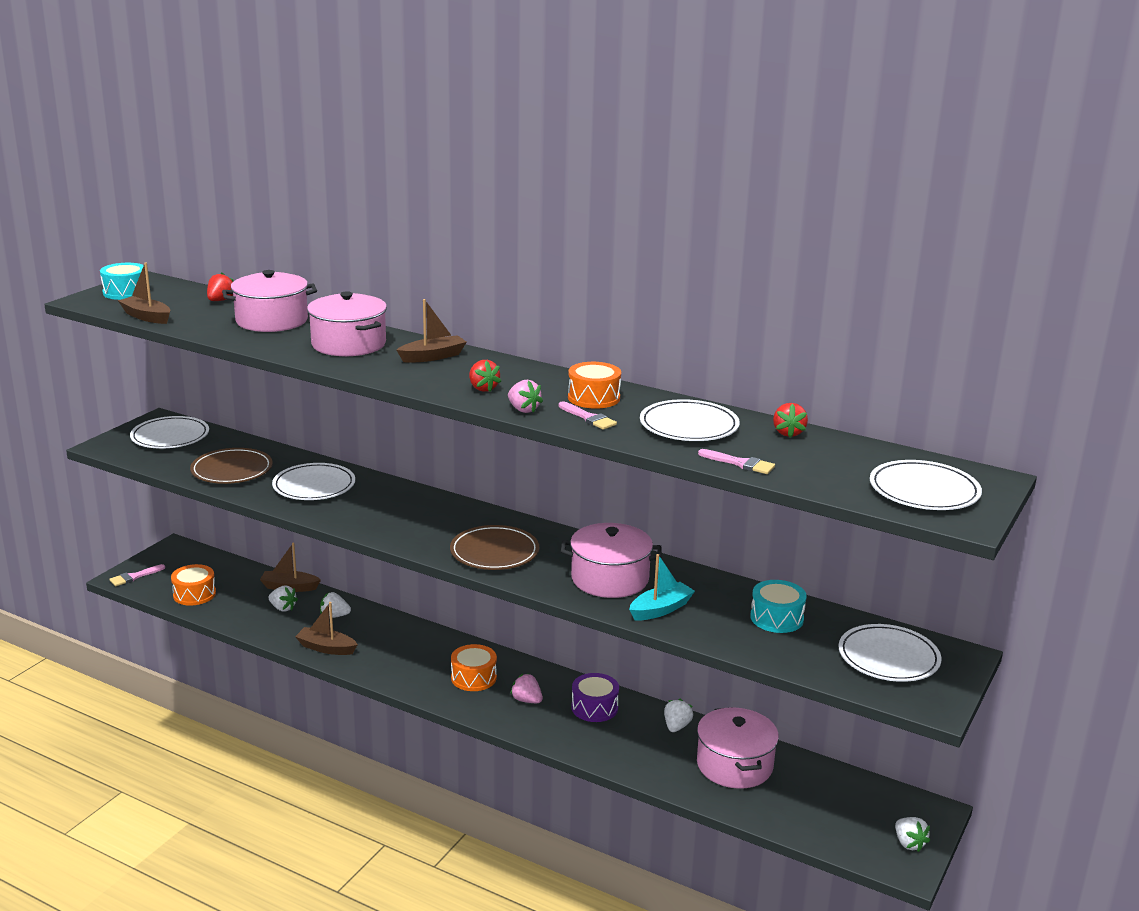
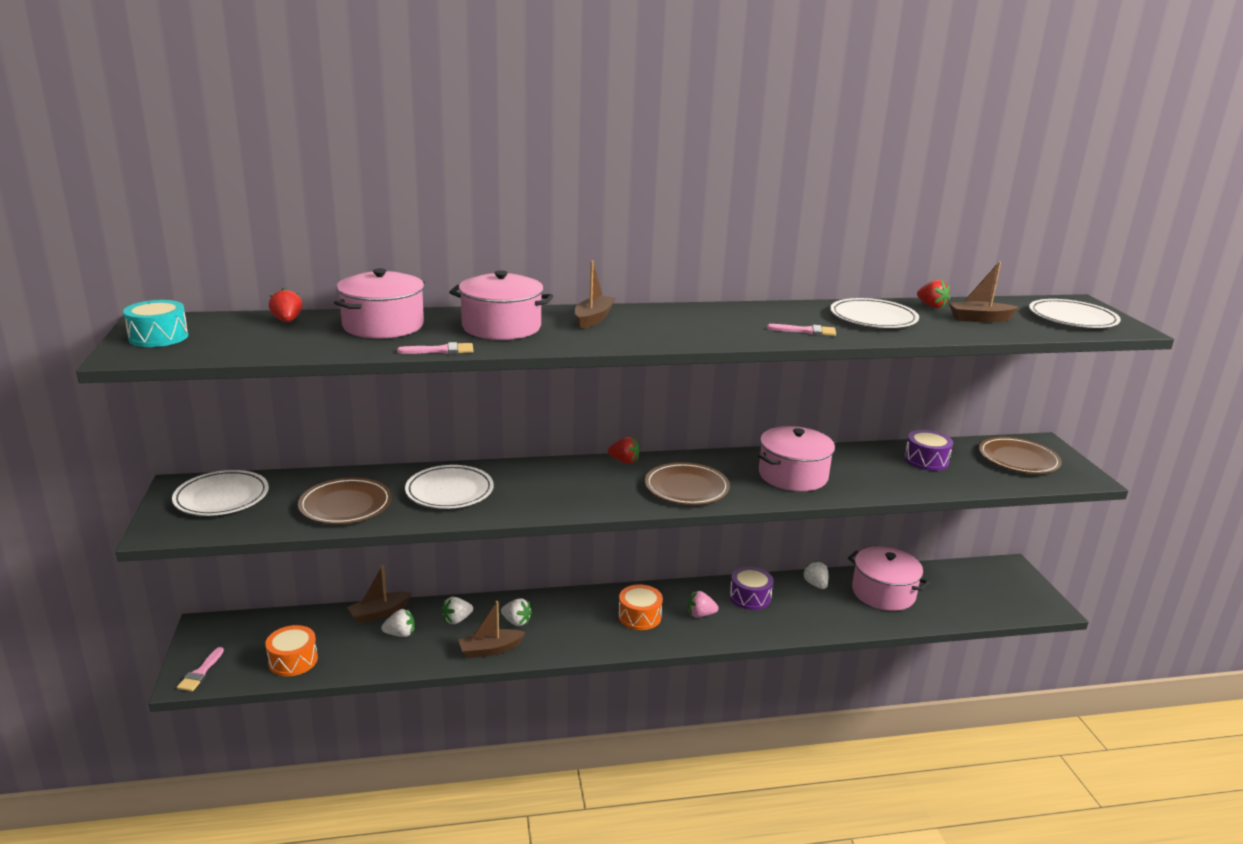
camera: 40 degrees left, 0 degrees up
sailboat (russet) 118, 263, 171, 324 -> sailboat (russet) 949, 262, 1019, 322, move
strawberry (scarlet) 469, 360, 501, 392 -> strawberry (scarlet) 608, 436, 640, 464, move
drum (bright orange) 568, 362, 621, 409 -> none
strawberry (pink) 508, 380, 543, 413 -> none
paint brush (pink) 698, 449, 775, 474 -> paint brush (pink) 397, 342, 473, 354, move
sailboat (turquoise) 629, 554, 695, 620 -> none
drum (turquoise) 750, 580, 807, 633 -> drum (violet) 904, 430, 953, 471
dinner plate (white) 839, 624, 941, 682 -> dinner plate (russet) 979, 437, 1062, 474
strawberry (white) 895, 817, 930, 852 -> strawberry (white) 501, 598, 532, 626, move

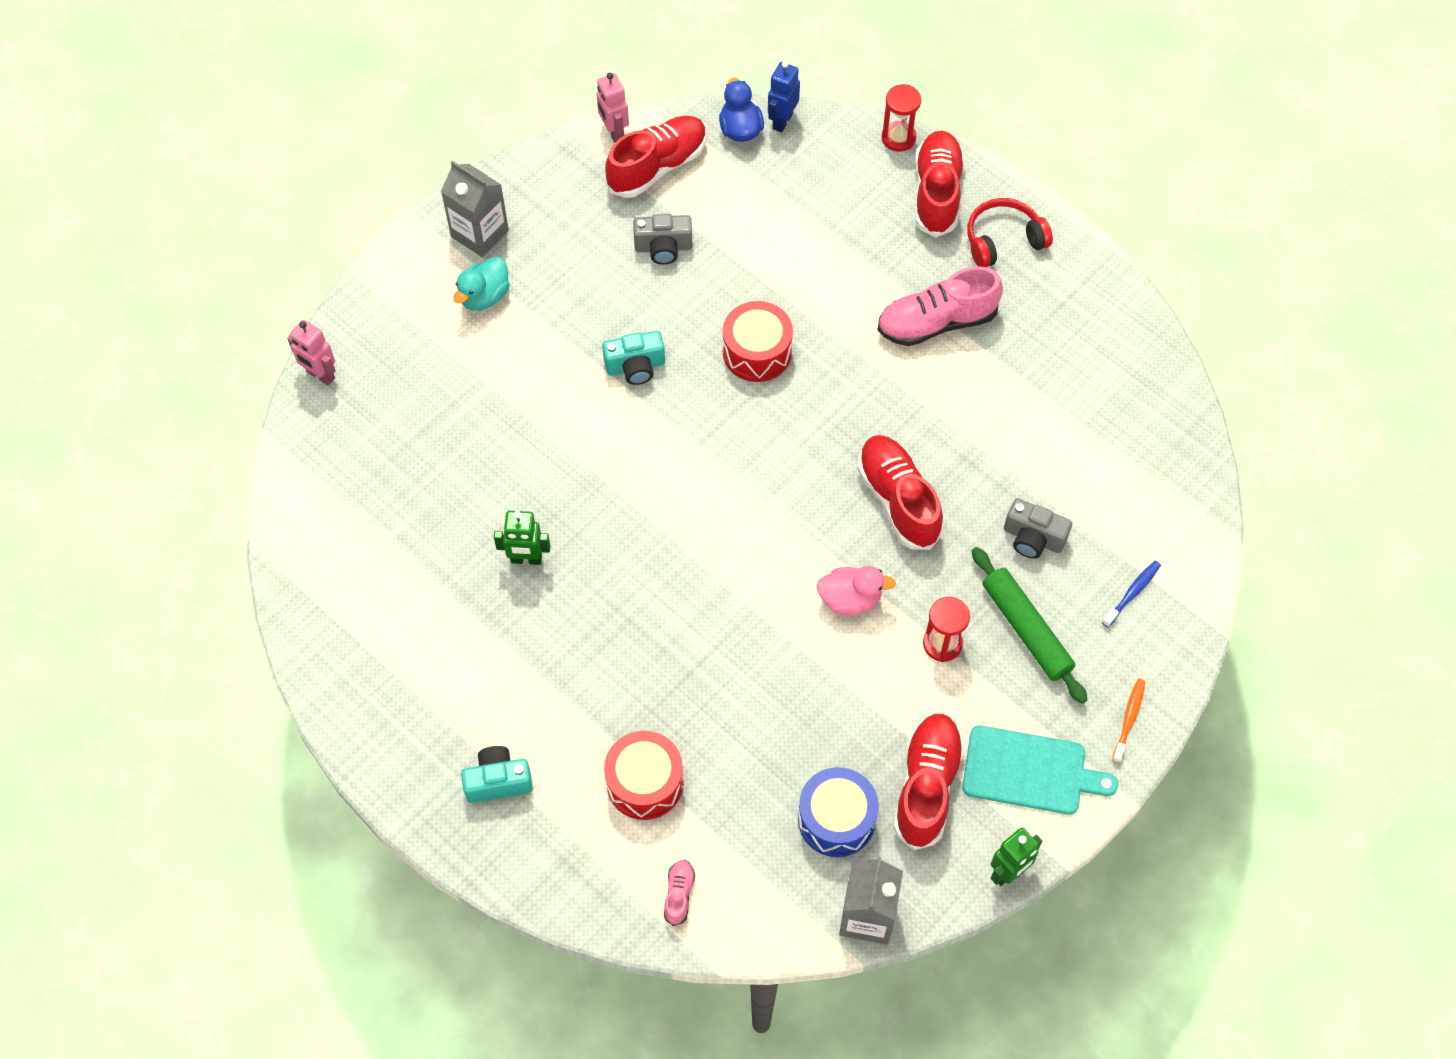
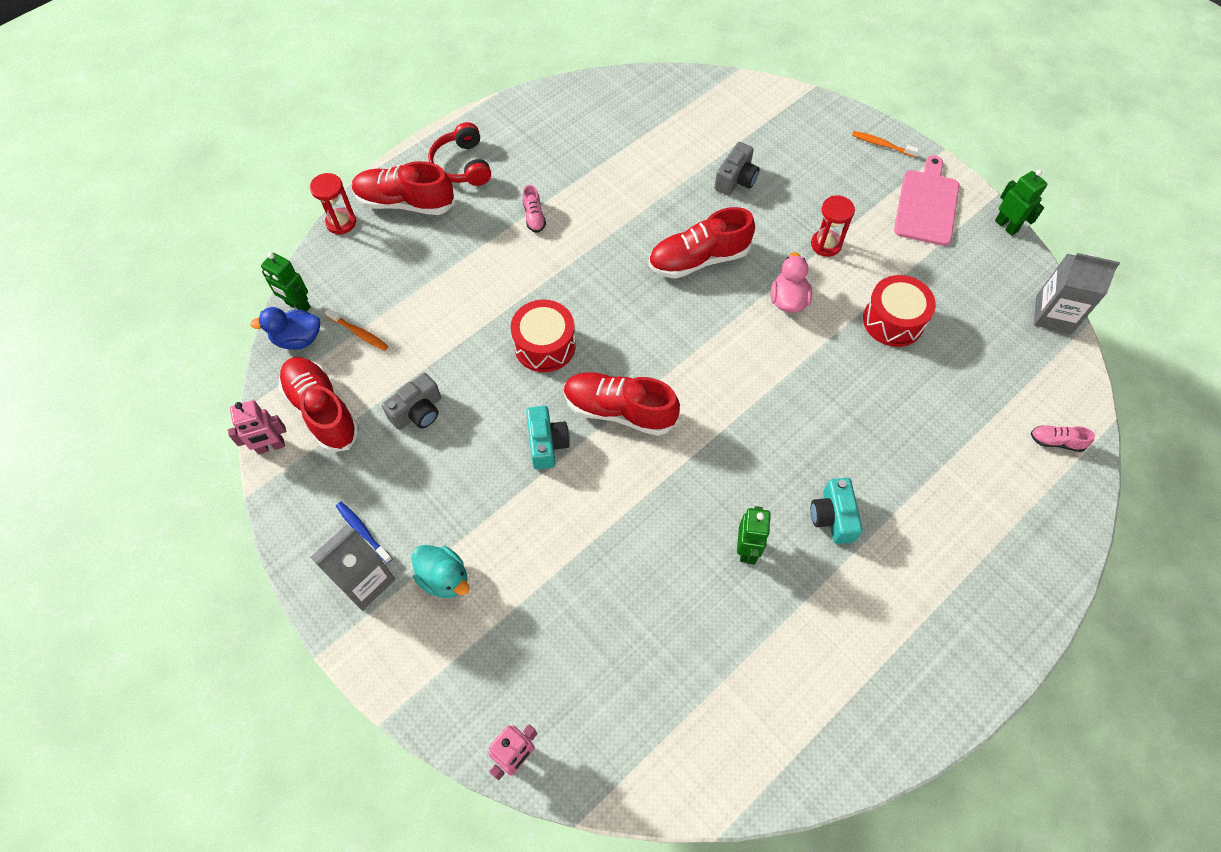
camera: 85 degrees left, 0 degrees up
toy robot (blue) 768, 61, 800, 132 -> toy robot (emerald) 261, 252, 311, 311
camera (gray) 633, 214, 692, 265 -> camera (gray) 382, 373, 441, 430, 45 degrees clockwise
sneaker (pink) 878, 267, 1003, 346 -> sneaker (pink) 523, 185, 546, 233, x0.46
rolling pin (emerald) 972, 547, 1088, 704 -> none
toothbrush (blue) 1102, 561, 1161, 627 -> toothbrush (blue) 336, 502, 392, 564, move
sneaker (scarlet) 893, 714, 965, 850 -> sneaker (scarlet) 564, 372, 680, 436, move
chopping board (turquoise) 962, 725, 1118, 815 -> chopping board (pink) 894, 155, 959, 246
drum (scarlet) 604, 731, 684, 820 -> drum (scarlet) 863, 275, 936, 347, move
camera (turquoise) 461, 746, 533, 803 -> camera (turquoise) 811, 478, 863, 544, move
drum (blue) 798, 767, 879, 857 -> none
none -> toothbrush (bright orange) 325, 308, 388, 351

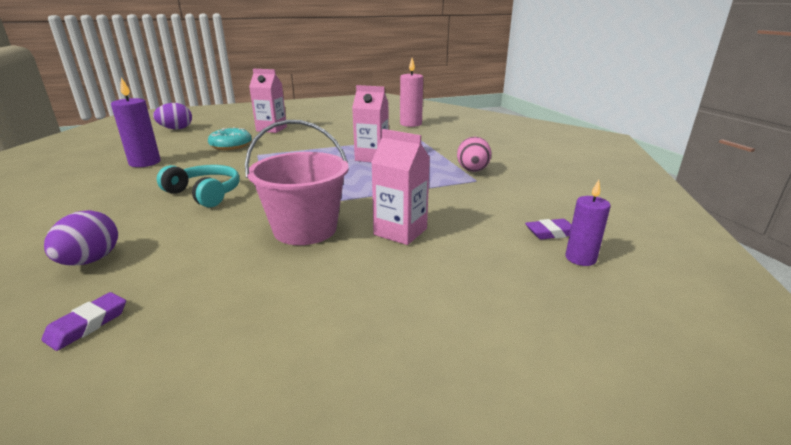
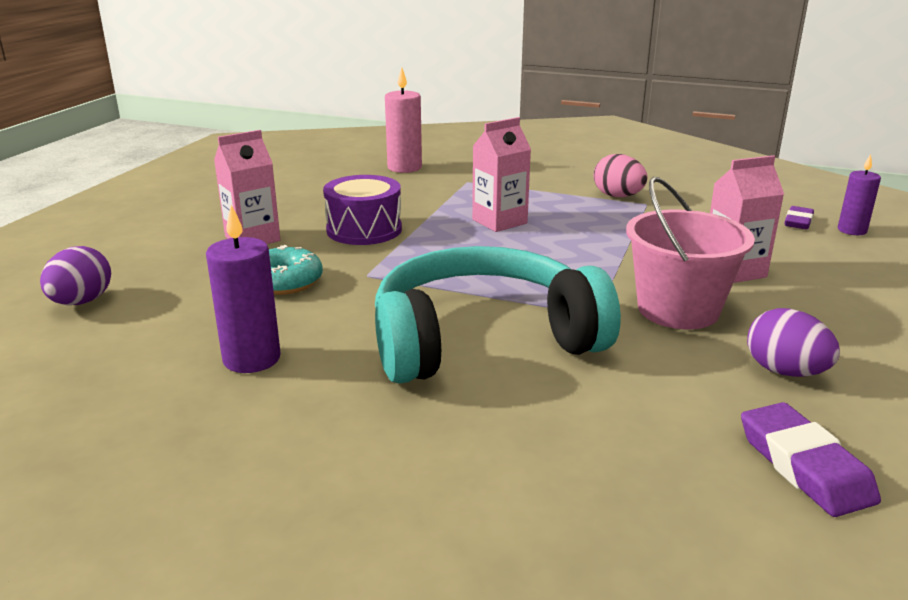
camera: 50 degrees left, 0 degrees up
over-ear headphones (turquoise) 157, 165, 239, 208 -> over-ear headphones (turquoise) 375, 246, 621, 384, x1.89
egg shape (violet) 44, 210, 118, 266 -> egg shape (violet) 747, 308, 840, 377, move
gum eraser (violet) 41, 292, 126, 351 -> gum eraser (violet) 741, 402, 881, 517, x1.61
none -> drum (violet) 323, 175, 402, 245

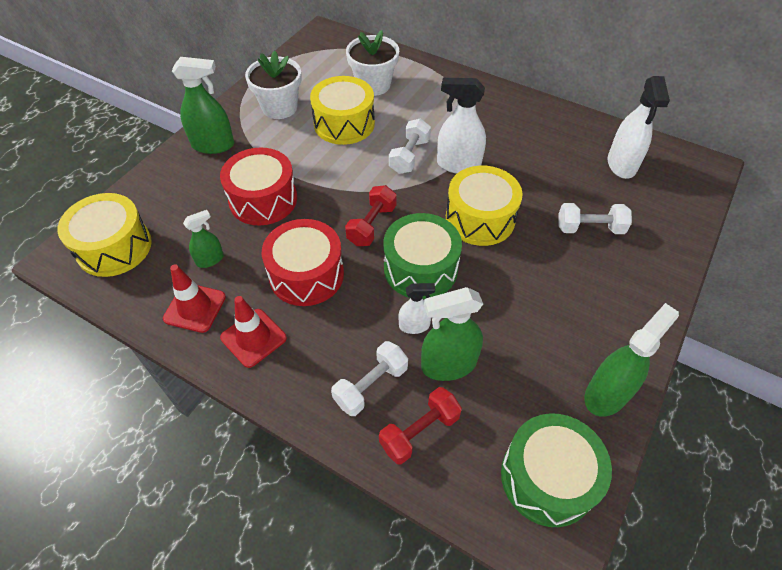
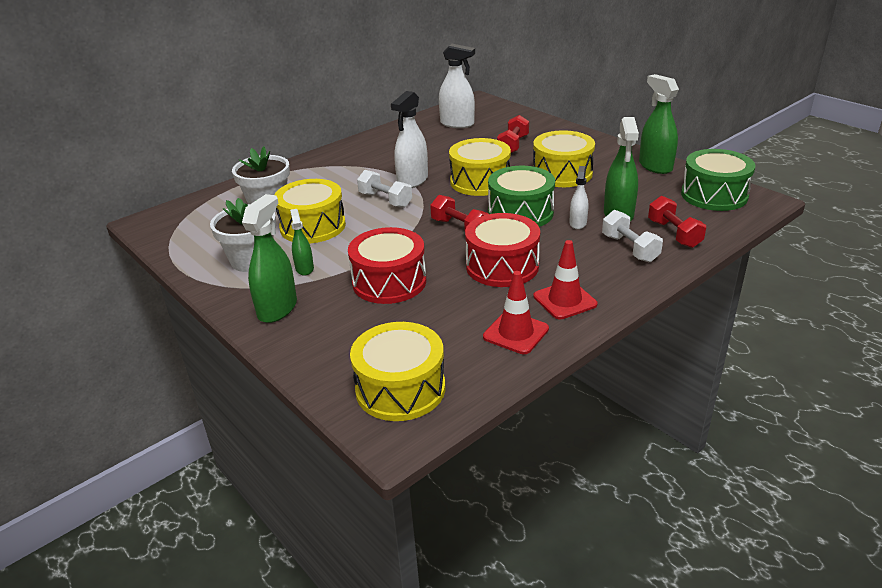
camera: 70 degrees left, 20 degrees down
free weight (white) 559, 203, 632, 234 -> free weight (scarlet) 497, 115, 529, 153
sprayer (emerald) 183, 210, 224, 268 -> sprayer (emerald) 290, 209, 314, 276, move
none -> drum (bright yellow) 533, 130, 595, 187

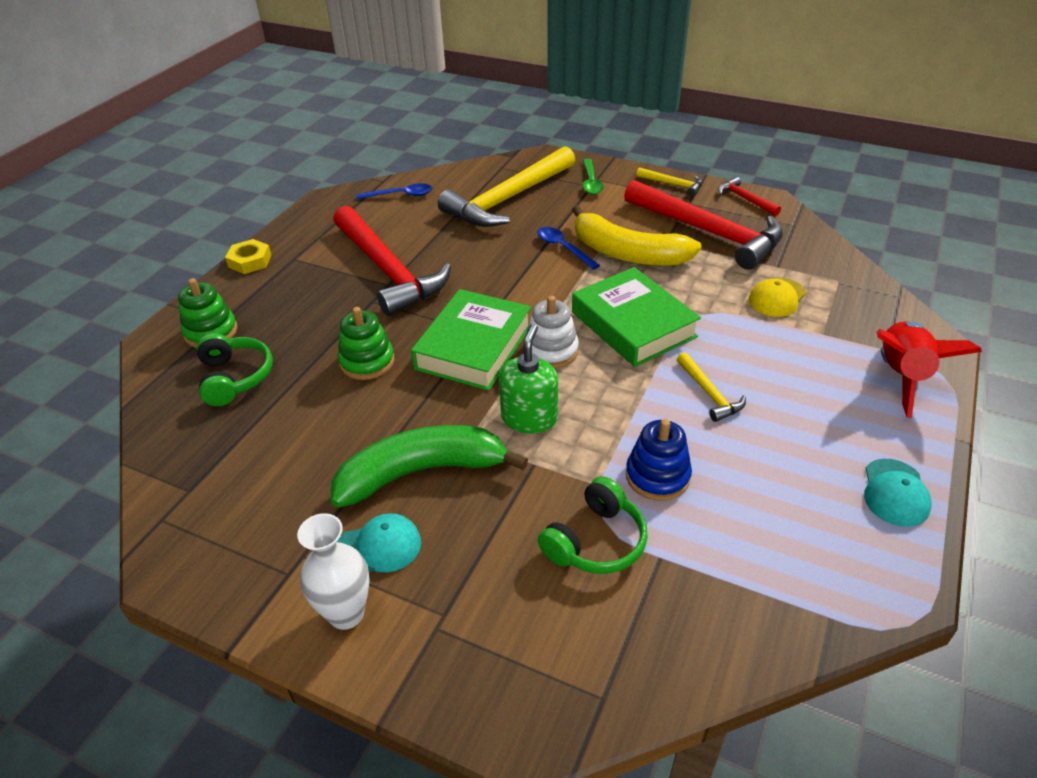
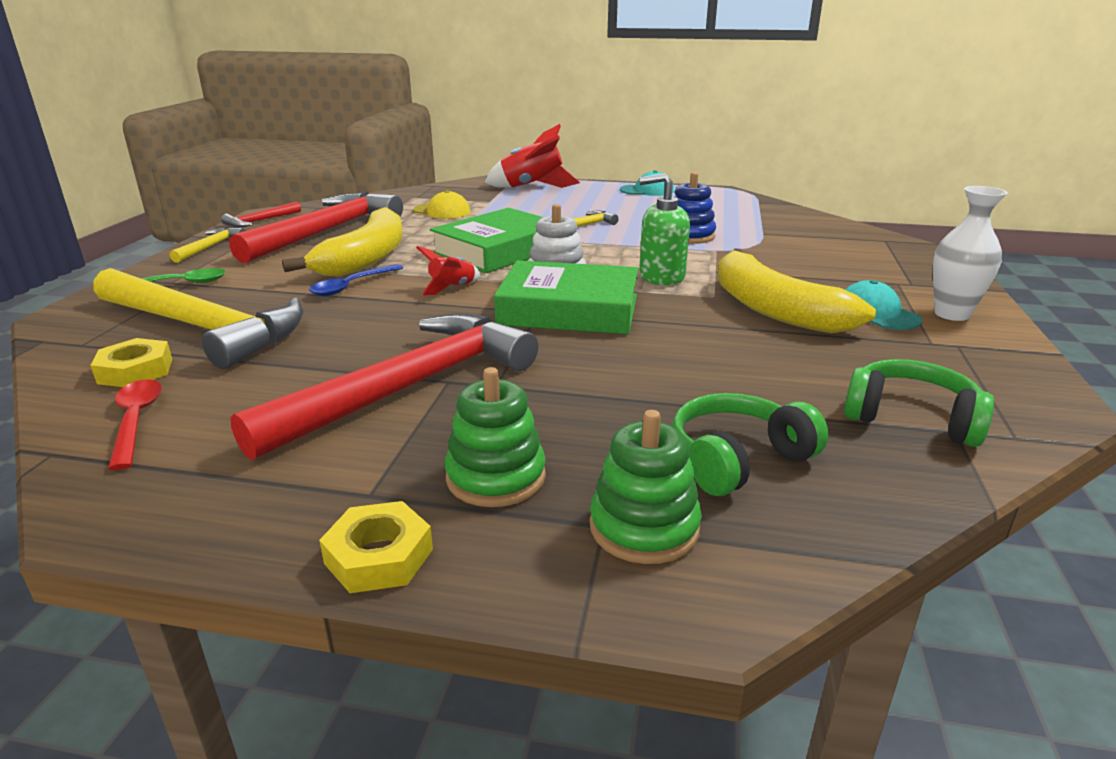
camera: 105 degrees left, 15 degrees down
teaspoon (blue) 356, 183, 432, 199 -> teaspoon (scarlet) 108, 379, 162, 470
stacking rings (emerald) 338, 307, 394, 380 -> stacking rings (emerald) 445, 367, 546, 507, move
banana (emerald) 331, 425, 528, 508 -> banana (bright yellow) 717, 248, 876, 333
over-ear headphones (emerald) 538, 476, 648, 574 -> over-ear headphones (emerald) 844, 359, 994, 447, move
none -> rocket (scarlet) 416, 246, 481, 295
none -> hexagon nut (bright yellow) 90, 338, 172, 387

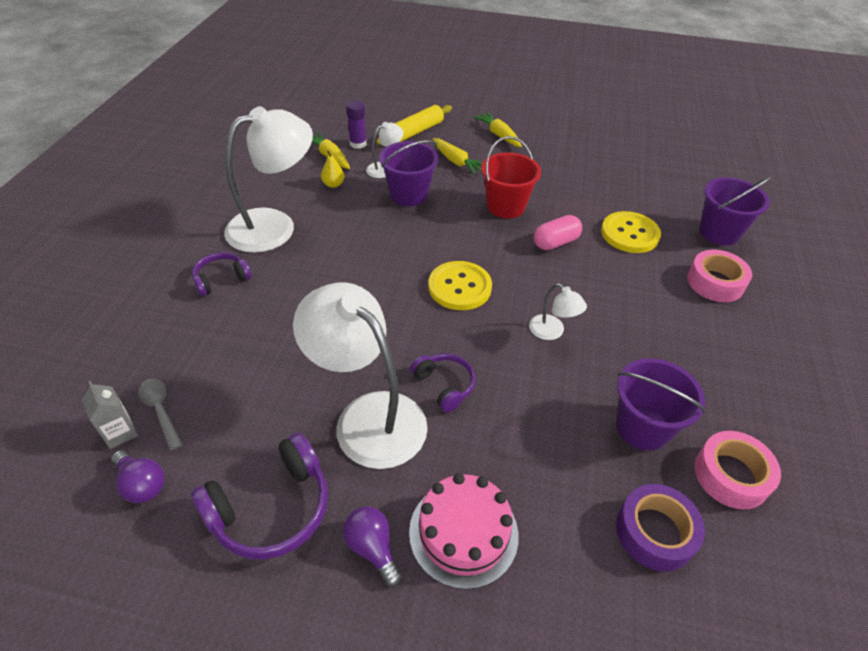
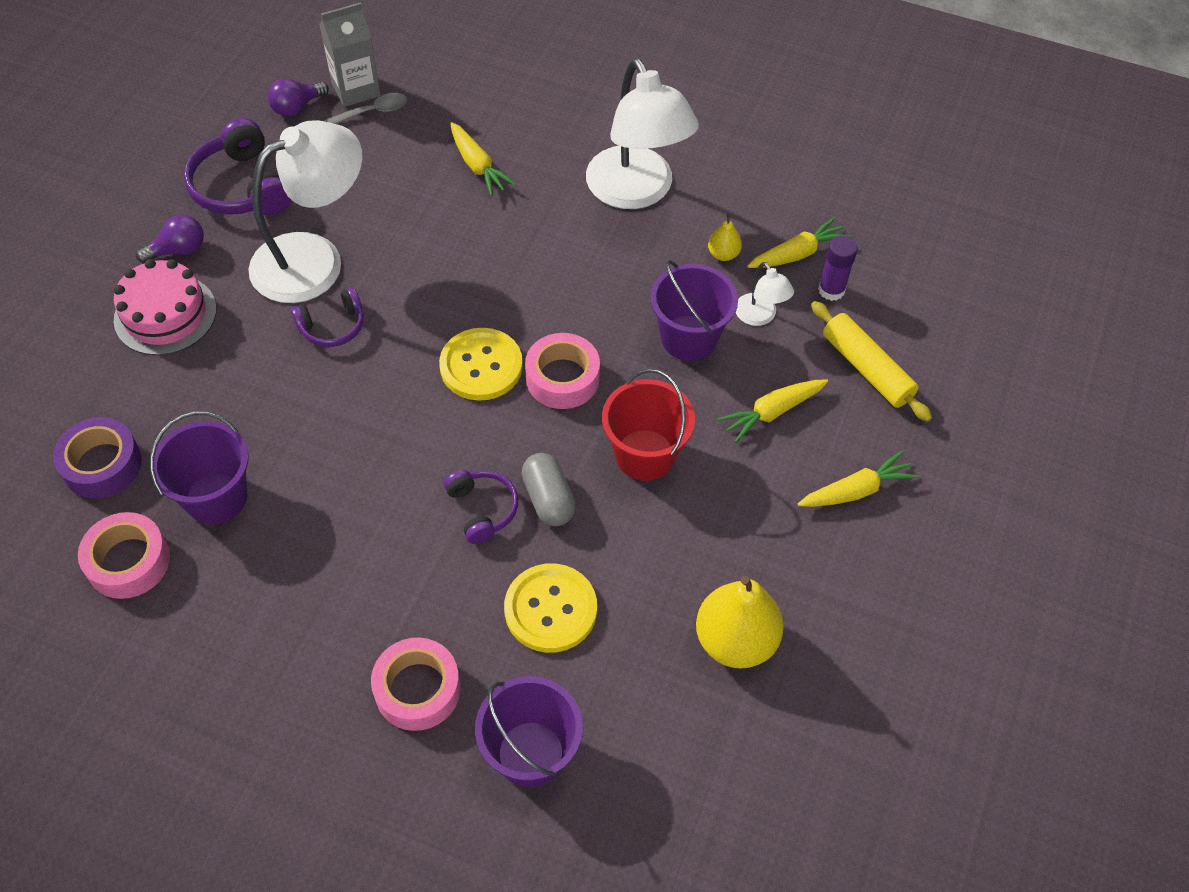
camera: 100 degrees right, 10 degrees up
capsule (pink) 534, 215, 582, 250 -> capsule (gray) 522, 453, 576, 526
over-ear headphones (violet) 192, 252, 252, 296 -> over-ear headphones (violet) 444, 470, 518, 544, move
desk lamp (white) 529, 283, 587, 340 -> none
carton (gray) 82, 381, 138, 449 -> carton (gray) 319, 3, 380, 107, x1.57
none -> toy carrot (bright yellow) 450, 122, 516, 196
none -> roll of tape (pink) 525, 333, 600, 409
none -> pear (bright yellow) 696, 576, 784, 668

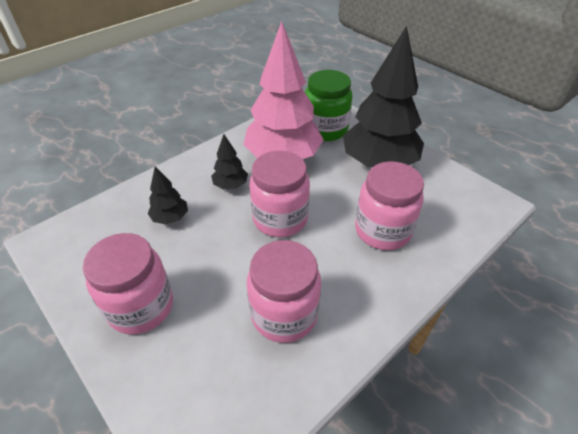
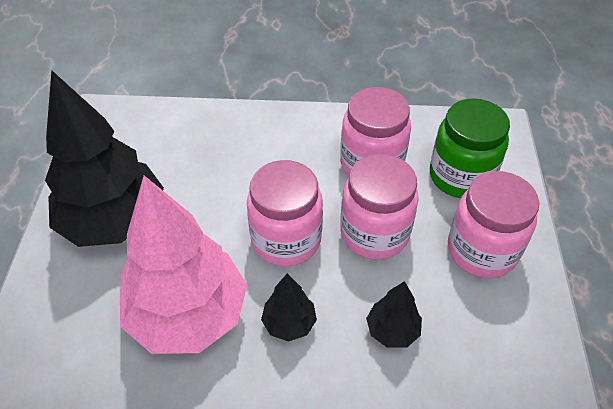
camera: 135 degrees left, 5 degrees up
jar (emerald) 305, 70, 352, 141 -> jar (emerald) 430, 98, 510, 198, move
jar (pink) 355, 161, 424, 250 -> jar (pink) 340, 154, 419, 260, move

